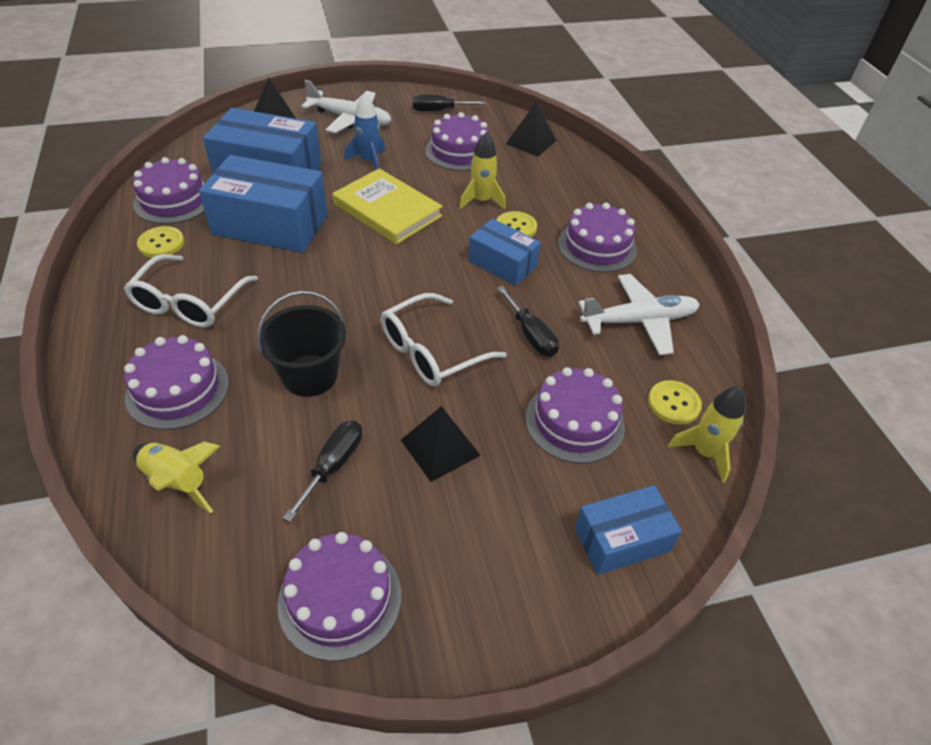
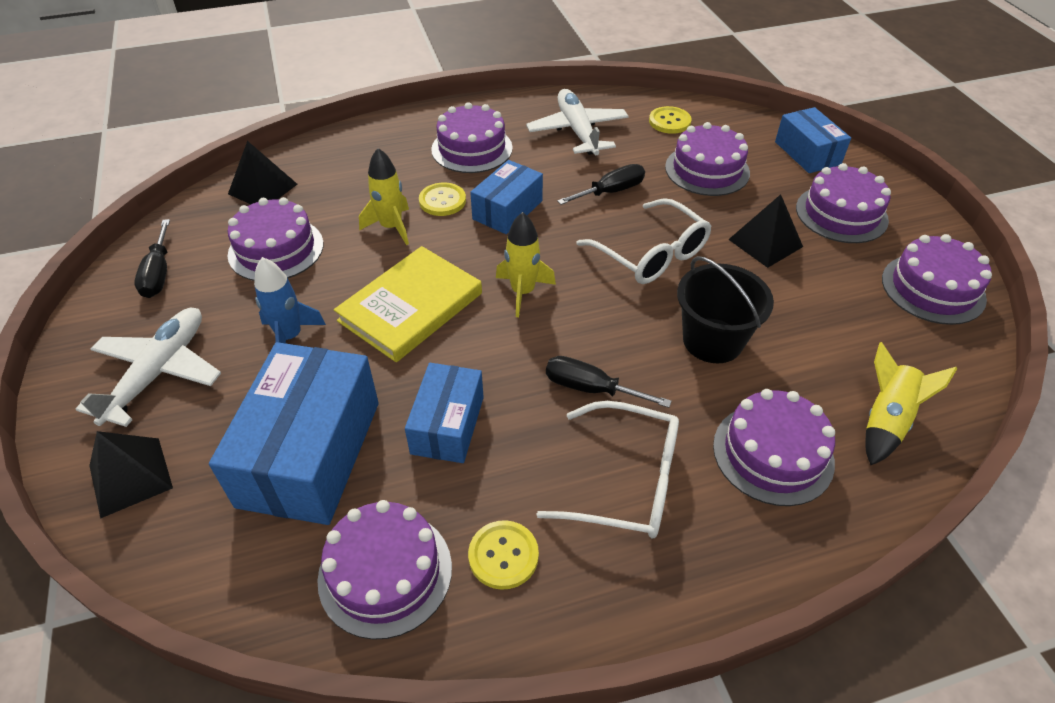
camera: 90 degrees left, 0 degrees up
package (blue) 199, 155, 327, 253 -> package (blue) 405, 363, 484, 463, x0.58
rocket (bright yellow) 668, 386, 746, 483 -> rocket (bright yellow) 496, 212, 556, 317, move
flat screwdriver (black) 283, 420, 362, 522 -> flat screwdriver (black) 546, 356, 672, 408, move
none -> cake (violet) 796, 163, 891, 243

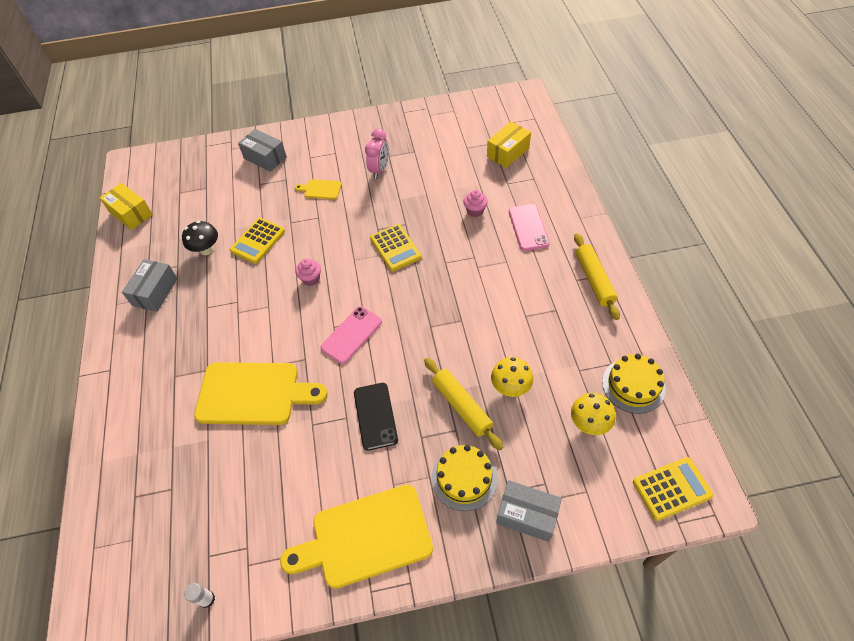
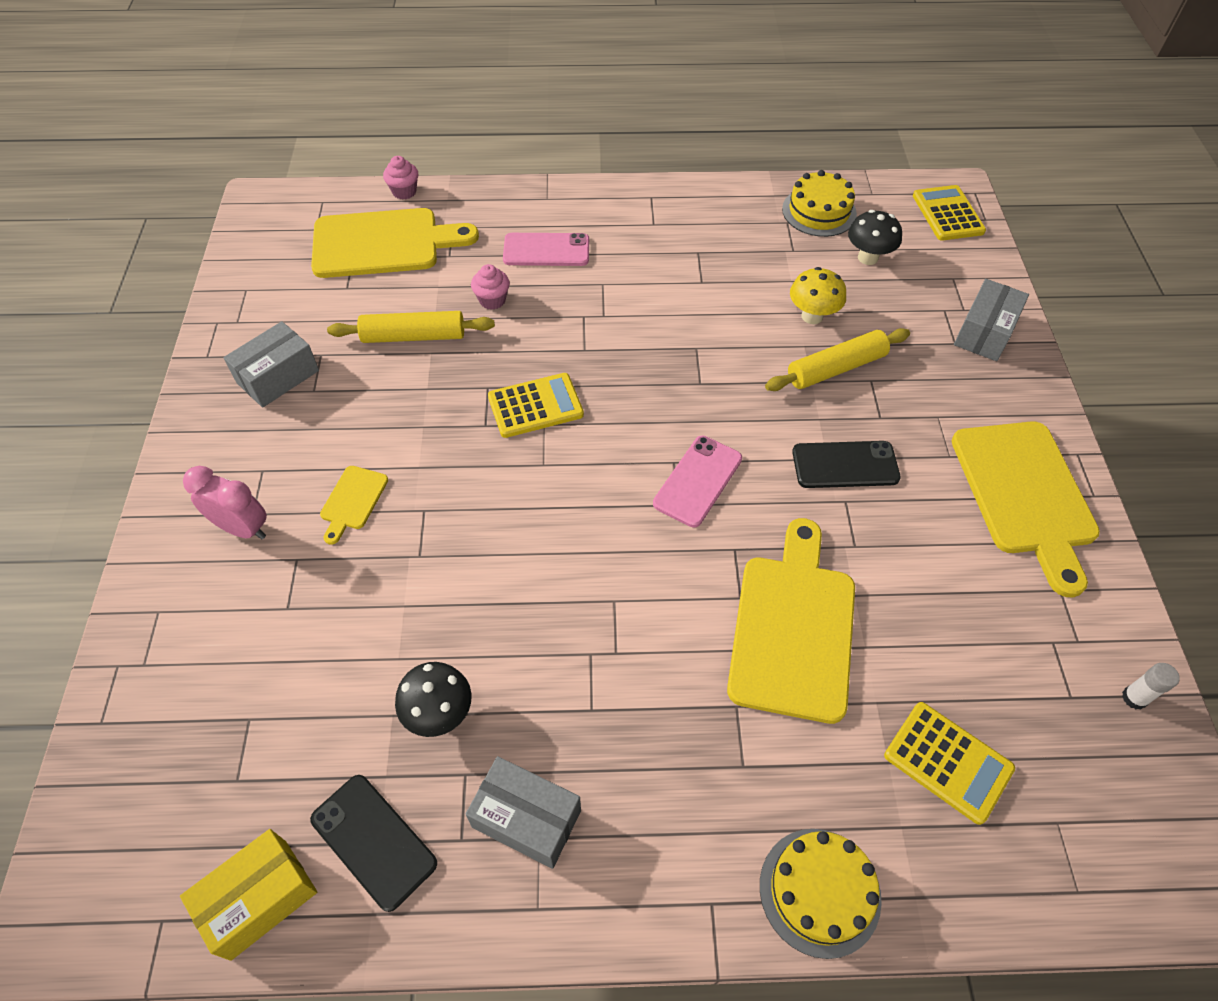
camera: 85 degrees left, 0 degrees up
package (bright yellow) 487, 122, 531, 168 -> chopping board (bright yellow) 311, 208, 479, 278
clock (pink) 365, 128, 389, 179 -> clock (pink) 183, 466, 267, 540, move
package (gray) 238, 129, 287, 172 -> package (gray) 223, 321, 319, 408, move
calculator (bright yellow) 230, 218, 285, 264 -> calculator (bright yellow) 884, 702, 1015, 825, move
rolling pin (bright yellow) 574, 233, 620, 320 -> rolling pin (bright yellow) 327, 311, 495, 343, move
cupcake (pink) 296, 258, 321, 286 -> cupcake (pink) 383, 156, 418, 199, move
smartphone (pink) 320, 306, 382, 364 -> smartphone (pink) 653, 436, 742, 527, 75 degrees clockwise
toadstool (bright yellow) 571, 393, 616, 435 -> toadstool (black) 848, 210, 902, 265
cake (bright yellow) 432, 445, 498, 511 -> cake (bright yellow) 760, 829, 882, 959, move
none -> smartphone (black) 310, 775, 437, 912

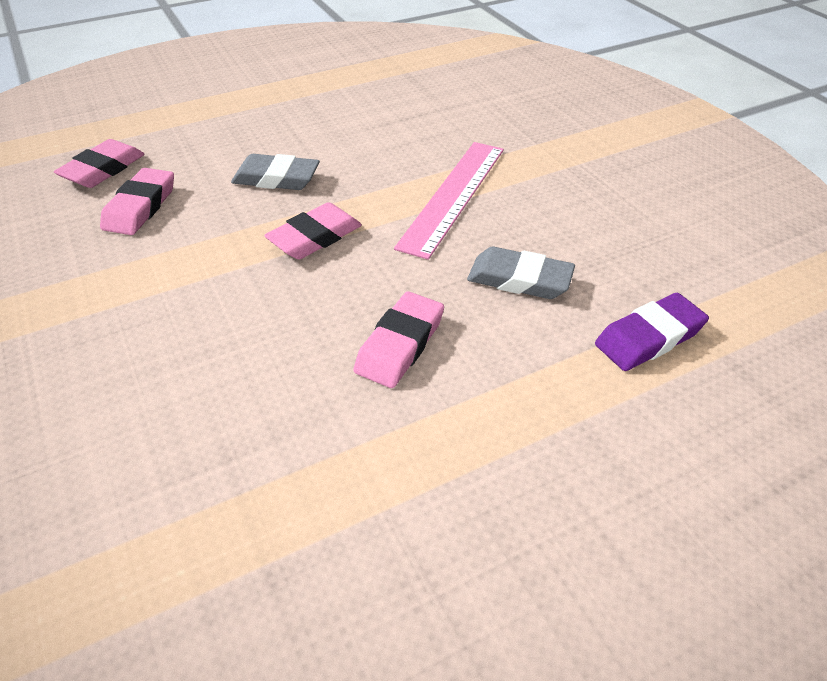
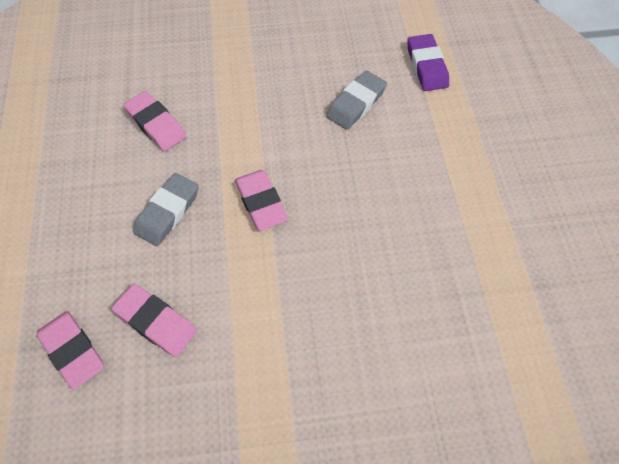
camera: 70 degrees left, 15 degrees up
ruler (pink) 394, 142, 504, 260 -> none
gum eraser (pink) 354, 291, 444, 388 -> gum eraser (pink) 123, 91, 186, 151, move

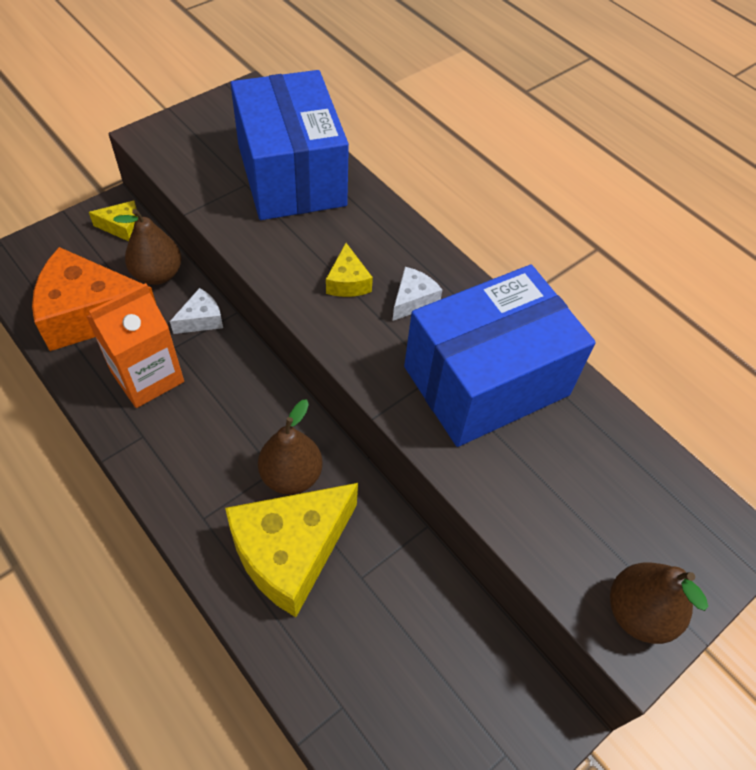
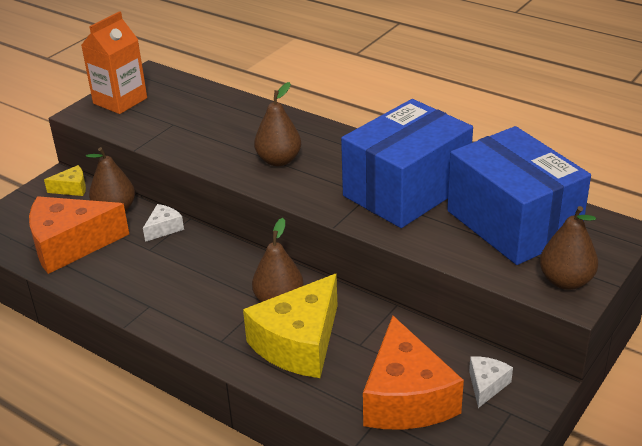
camera: 10 degrees left, 20 degrees down
package (blue) 230, 70, 349, 220 -> package (blue) 447, 126, 591, 265, move
cheese wedge (bright yellow) 326, 243, 373, 297 -> pear (russet) 254, 82, 301, 166
cheese wedge (white) 393, 267, 442, 321 -> cheese wedge (white) 469, 356, 513, 408, move
carton (bright orange) 86, 283, 184, 408 -> carton (bright orange) 81, 11, 147, 114, move
none -> cheese wedge (bright orange) 363, 316, 464, 429

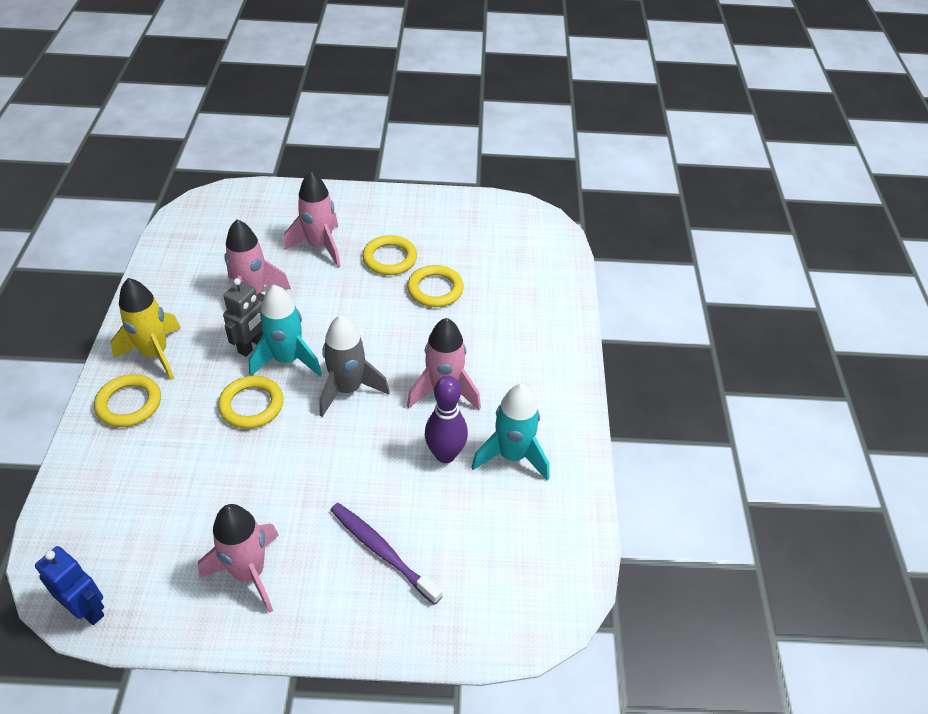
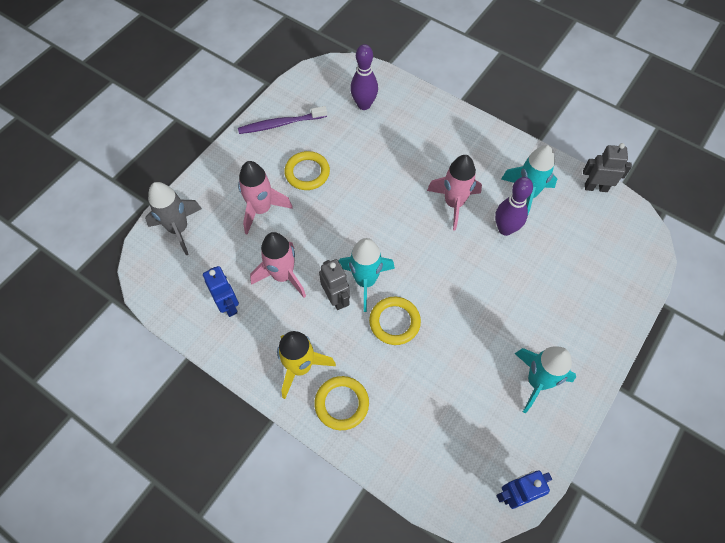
camera: 55 degrees left, 15 degrees up
hoop (bright yellow) 407, 265, 464, 307 -> none
rocket (gray) 319, 315, 390, 417 -> rocket (gray) 145, 182, 202, 255, move
toothbrush (violet) 331, 503, 442, 605 -> toothbrush (violet) 238, 106, 327, 134, move
rocket (pink) 198, 504, 279, 613 -> rocket (turquoise) 515, 347, 576, 413
none -> tenpin (violet) 350, 44, 378, 110
none -> toy robot (gray) 583, 143, 632, 192
none -> toy robot (blue) 203, 266, 239, 317

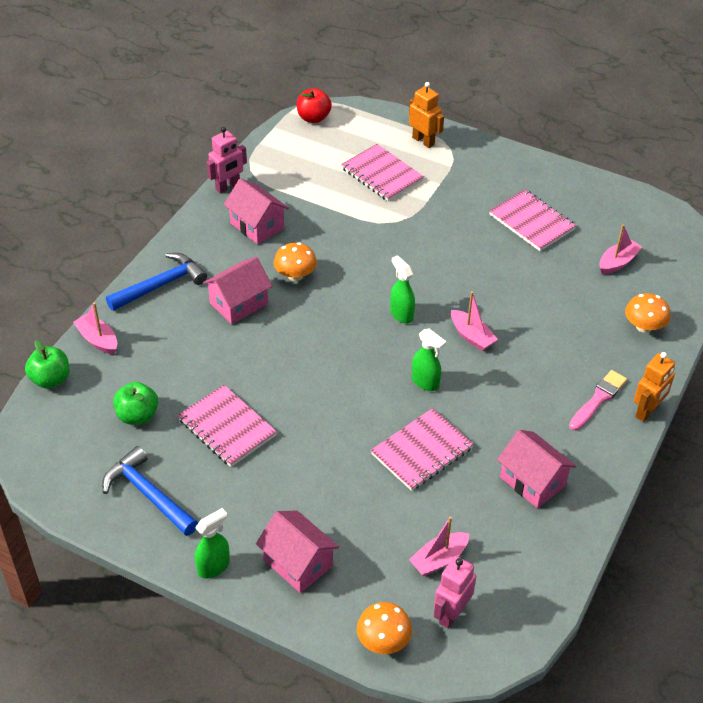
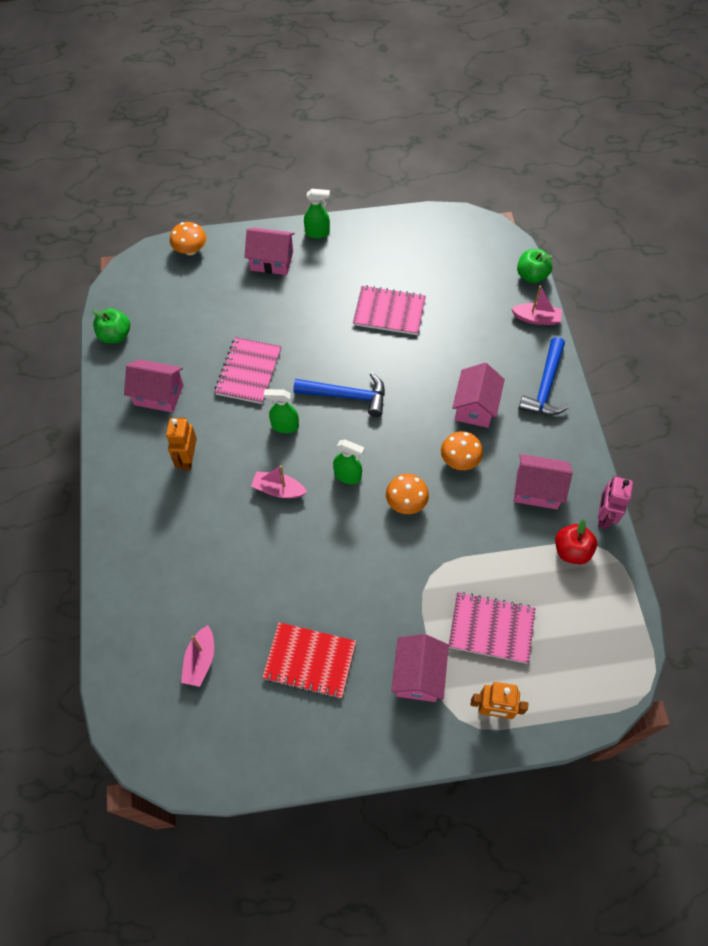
camera: 145 degrees right, 15 degrees up
toy apple (scarlet) 297, 88, 332, 123 -> toy apple (scarlet) 555, 519, 597, 564, move
notebook (pink) 489, 189, 576, 251 -> notebook (scarlet) 262, 622, 356, 699
toadstool (bright orange) 625, 293, 670, 333 -> toadstool (bright orange) 386, 474, 429, 514, move
toy robot (bright orange) 634, 352, 675, 422 -> toy robot (bright orange) 166, 418, 197, 470, move
paint brush (pink) 569, 370, 627, 430 -> none
toy apple (emerald) 113, 382, 158, 425 -> toy apple (emerald) 92, 308, 130, 343, move
carpenter's hammer (blue) 102, 446, 198, 536 -> carpenter's hammer (blue) 293, 372, 385, 417, move
sprayer (emerald) 195, 508, 230, 578 -> sprayer (emerald) 304, 189, 330, 239, 105 degrees counterclockwise
sailboat (pink) 409, 516, 469, 576 -> none
toy robot (pink) 434, 556, 476, 629 -> none
none -> house (pink) 391, 634, 449, 702

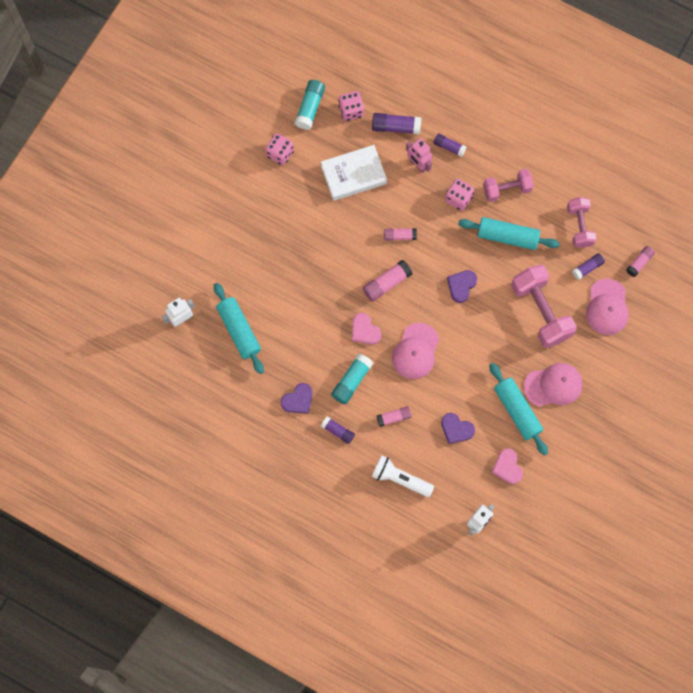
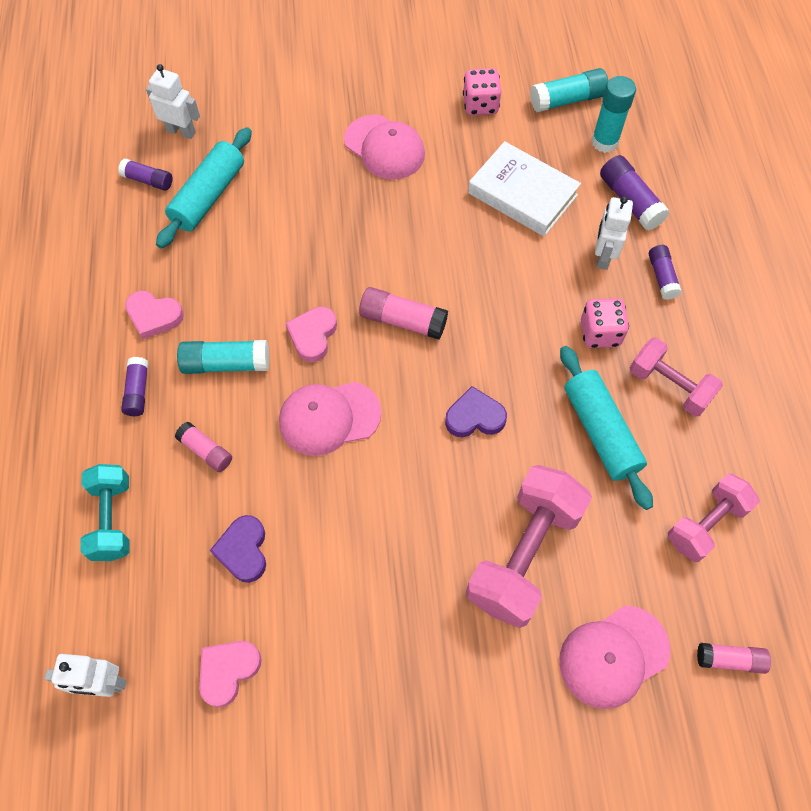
camera: 55 degrees right, 10 degrees down
dice (pink) 339, 91, 364, 121 -> glue stick (turquoise) 592, 76, 636, 153
toy robot (pink) 406, 138, 432, 173 -> toy robot (white) 595, 196, 633, 270
glue stick (pink) 384, 228, 417, 241 -> none
glue stick (violet) 572, 253, 605, 280 -> glue stick (violet) 118, 159, 172, 191, move
rolling pin (turquoise) 489, 363, 548, 456 -> none
baseball cap (pink) 524, 363, 583, 406 -> baseball cap (pink) 344, 115, 425, 180, move
heart shape (violet) 281, 383, 313, 413 -> heart shape (pink) 125, 291, 184, 339
flashlight (white) 372, 455, 434, 497 -> free weight (turquoise) 80, 464, 130, 561

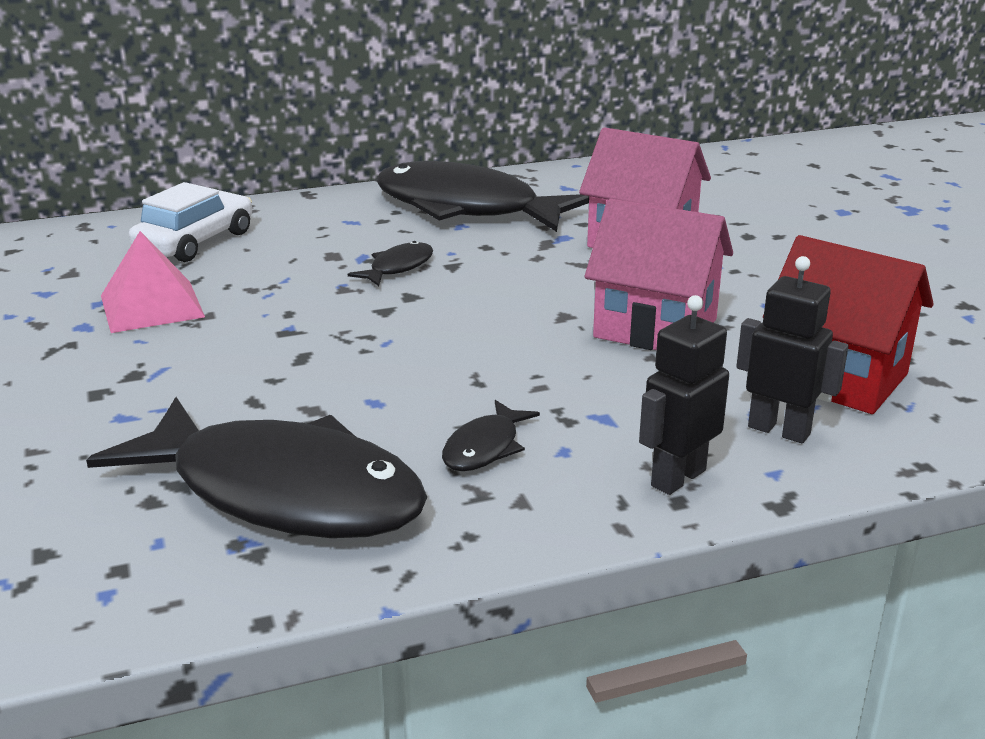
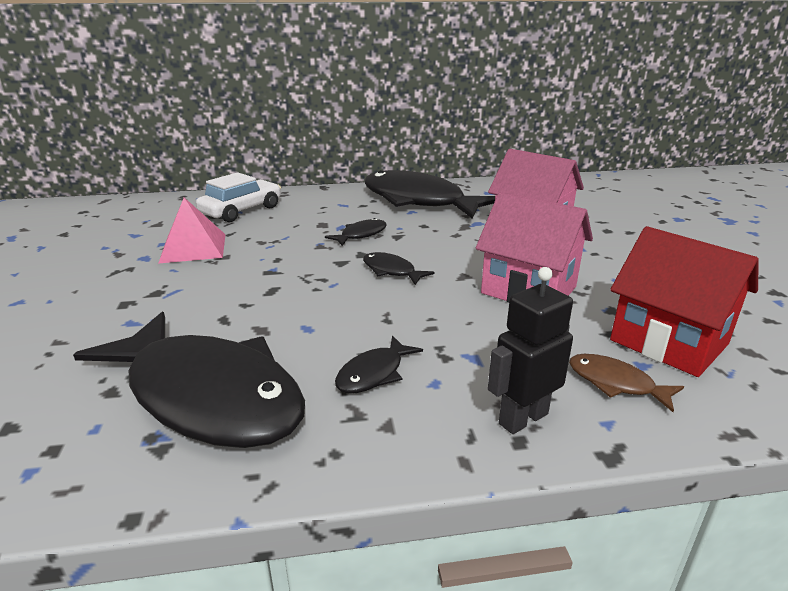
camera: 10 degrees right, 0 degrees up
toy robot (black) 736, 256, 849, 443 -> fish (russet) 569, 354, 684, 412
none -> fish (black) 363, 252, 434, 285

